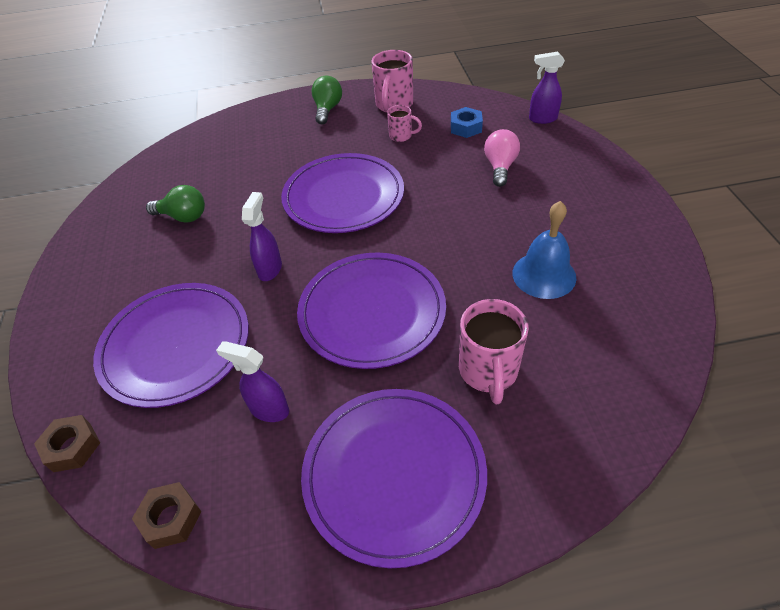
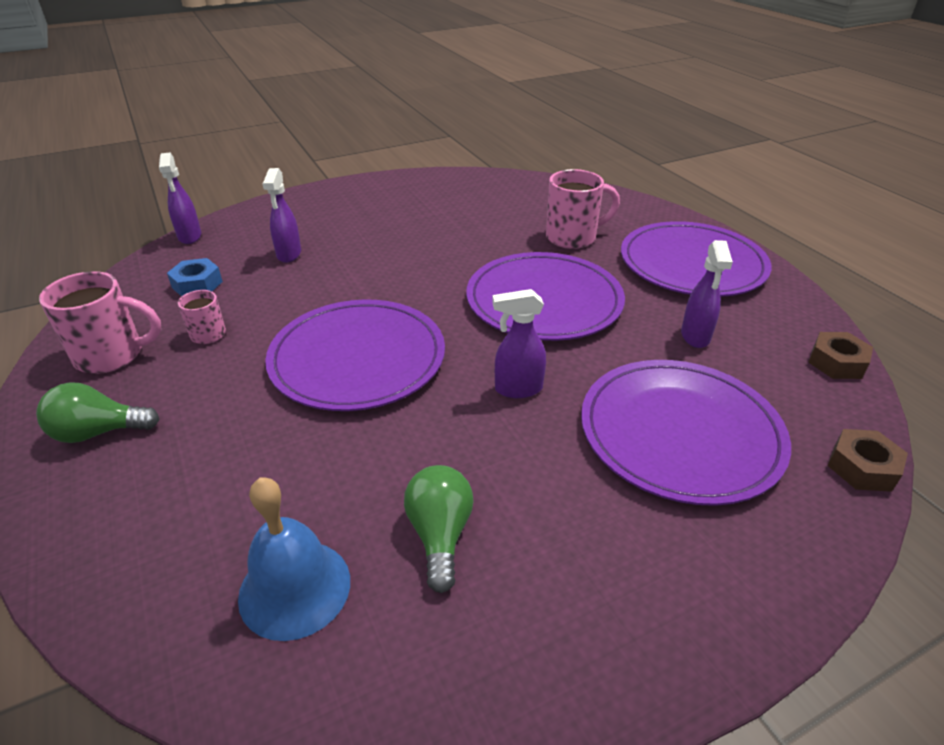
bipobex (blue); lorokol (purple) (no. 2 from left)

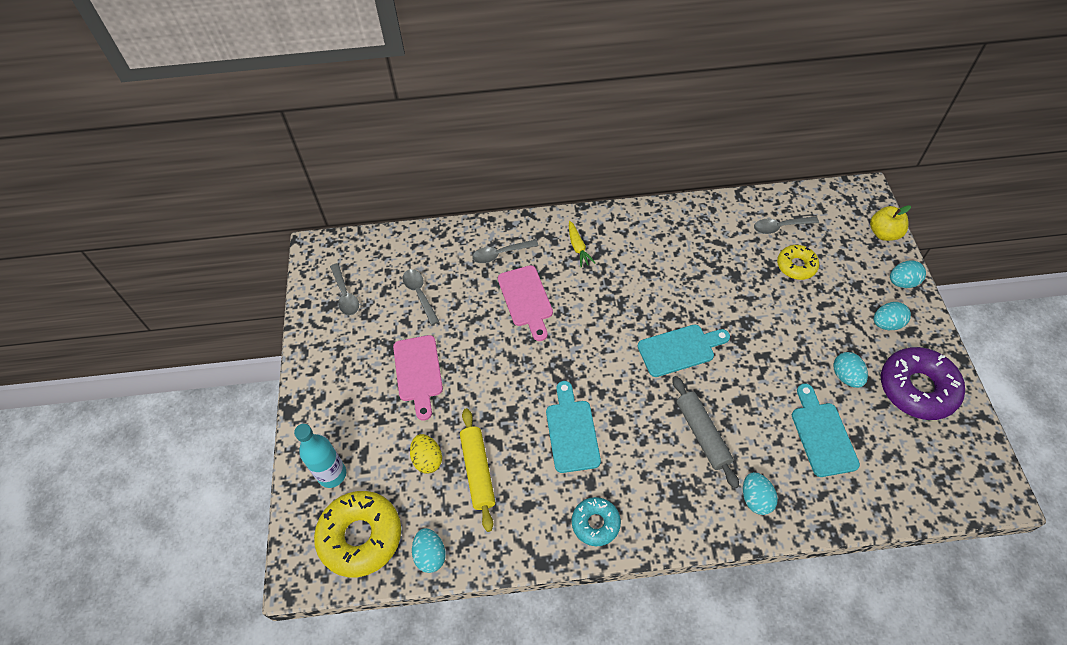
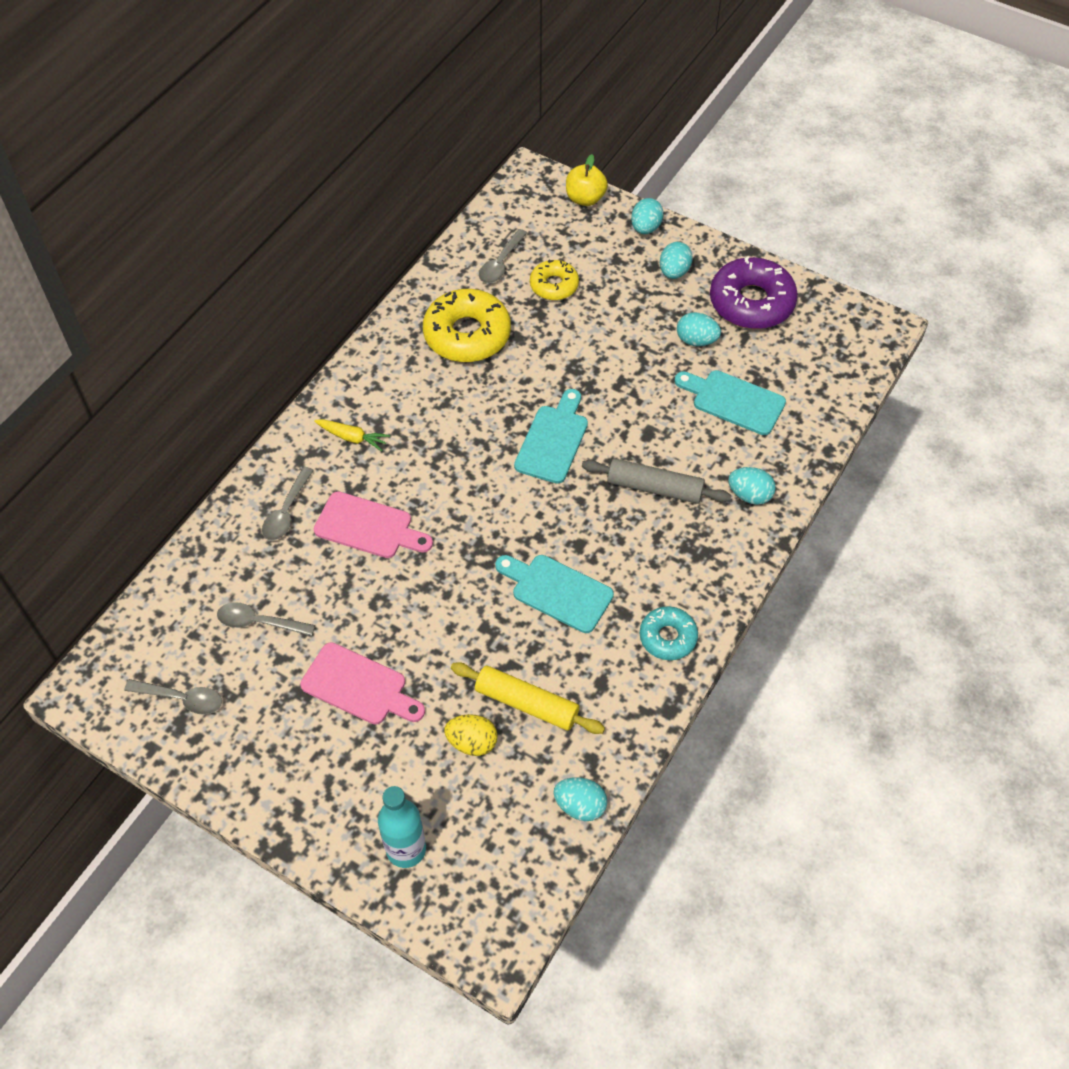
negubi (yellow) (no. 1 from left)

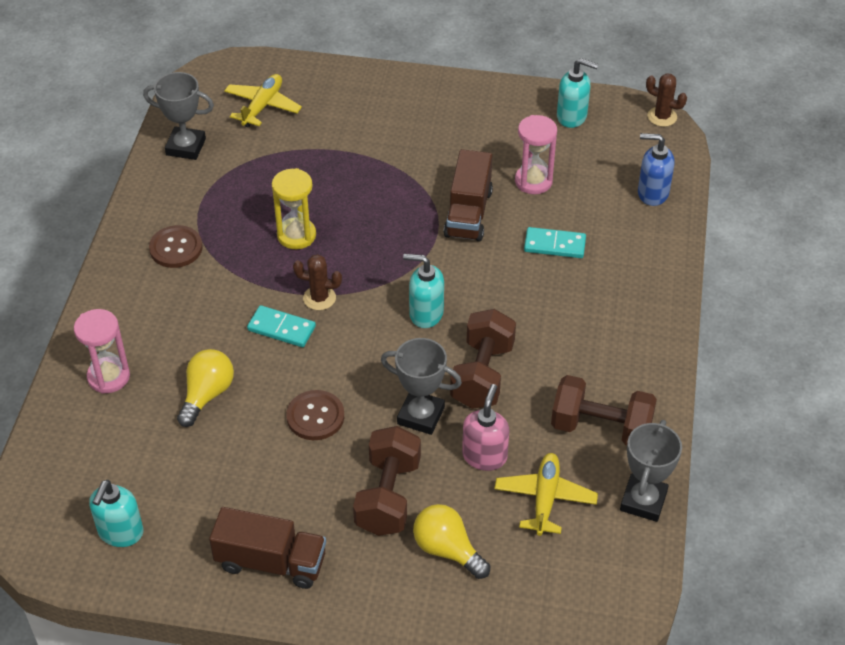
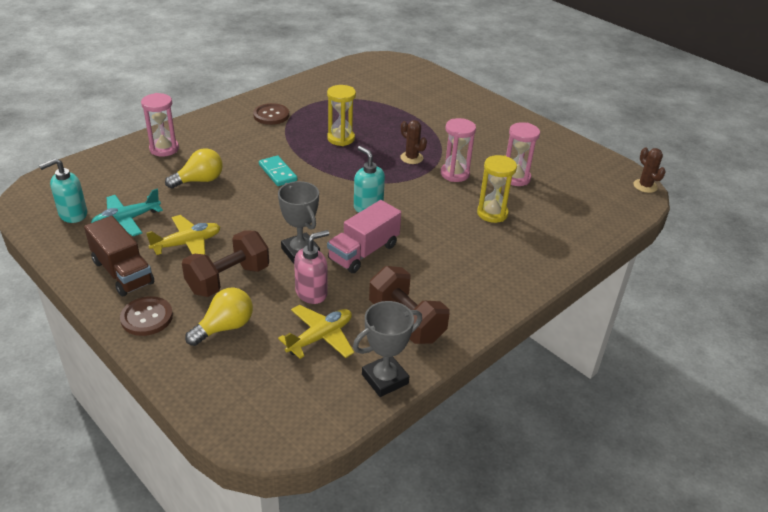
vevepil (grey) (no. 1 from left in the first image); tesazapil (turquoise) (no. 3 from left in the first image); tesazapil (blue); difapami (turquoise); difapami (yellow) (no. 1 from left); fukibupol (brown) (no. 1 from left); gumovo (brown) (no. 1 from left); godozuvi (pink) (no. 2 from left); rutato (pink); godozuvi (yellow) (no. 2 from left); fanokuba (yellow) (no. 2 from left)

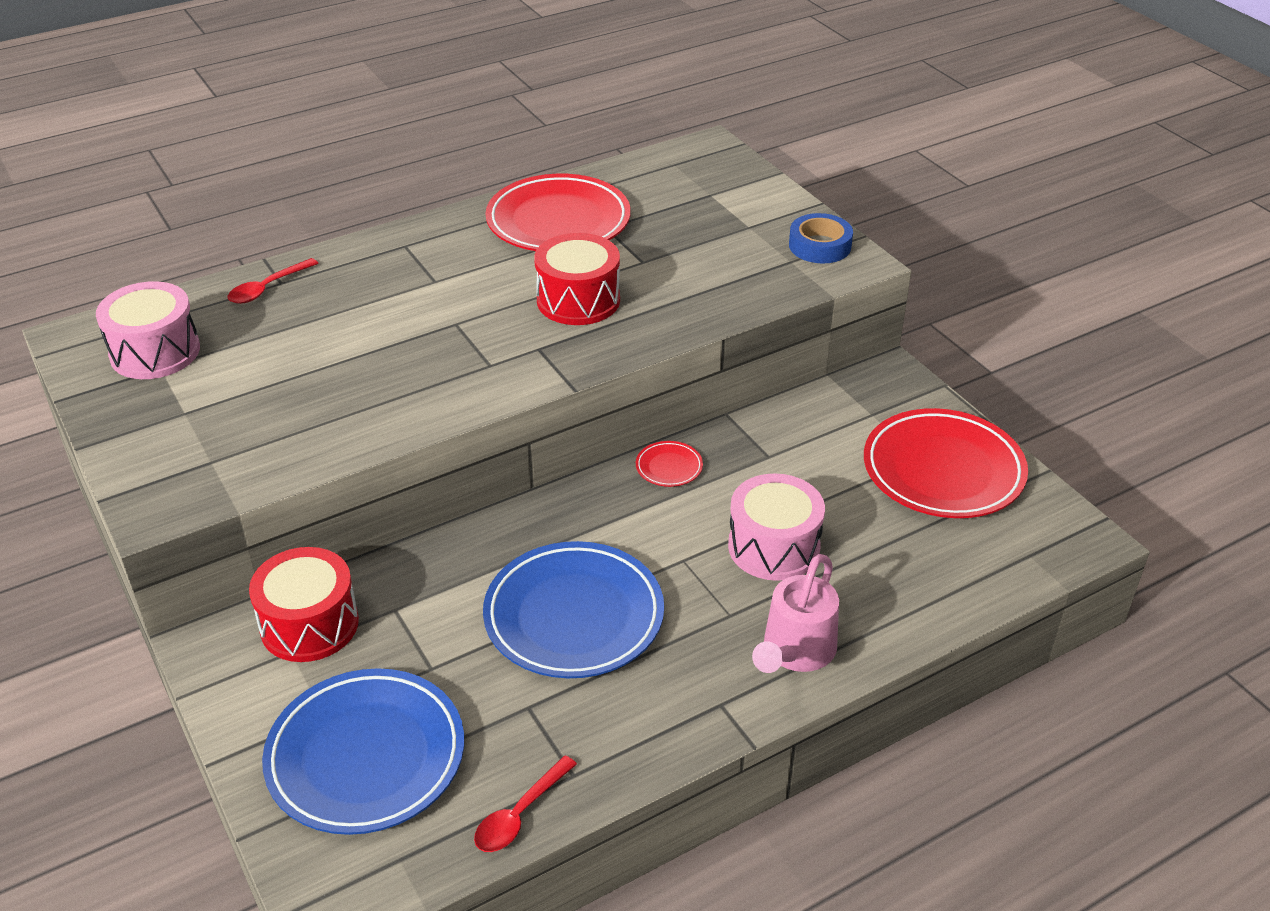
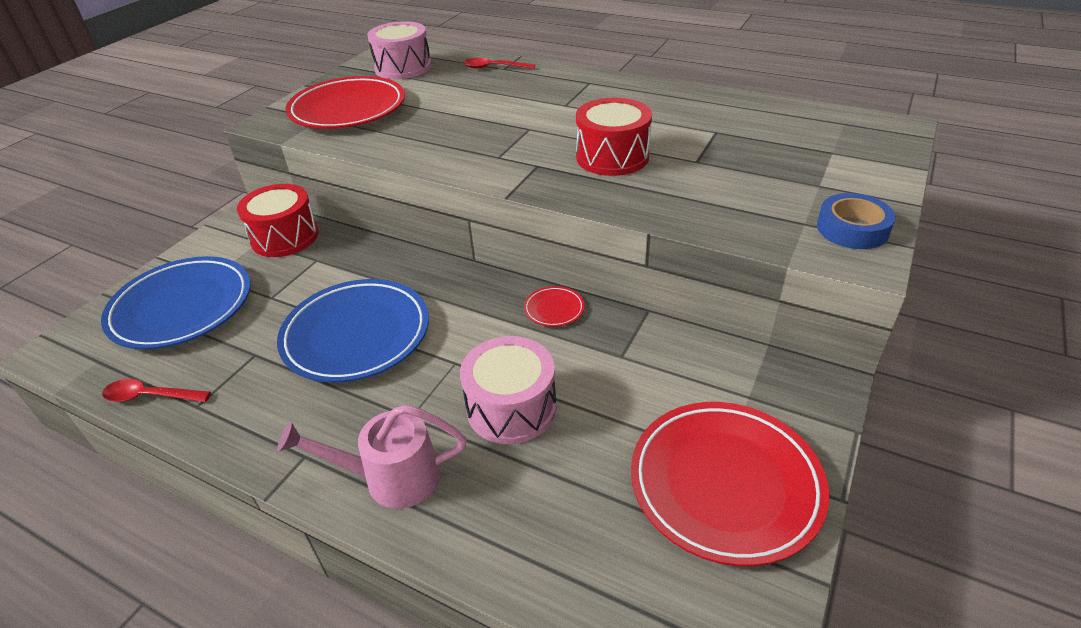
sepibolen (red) (no. 1 from left)

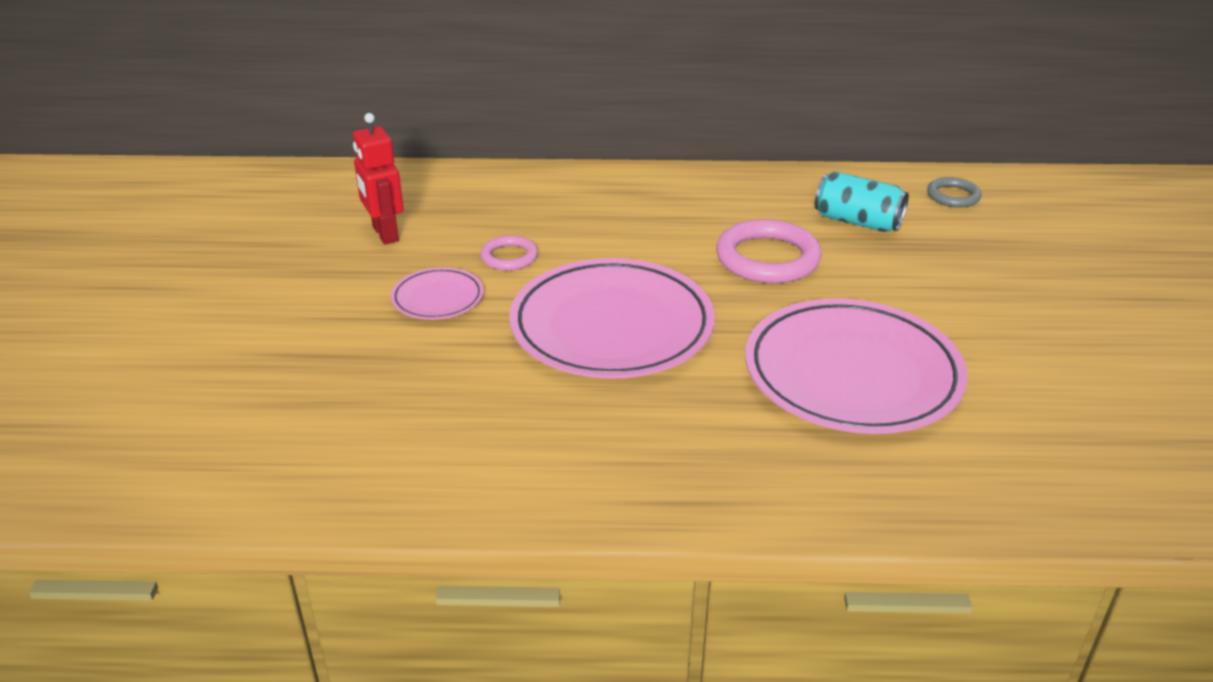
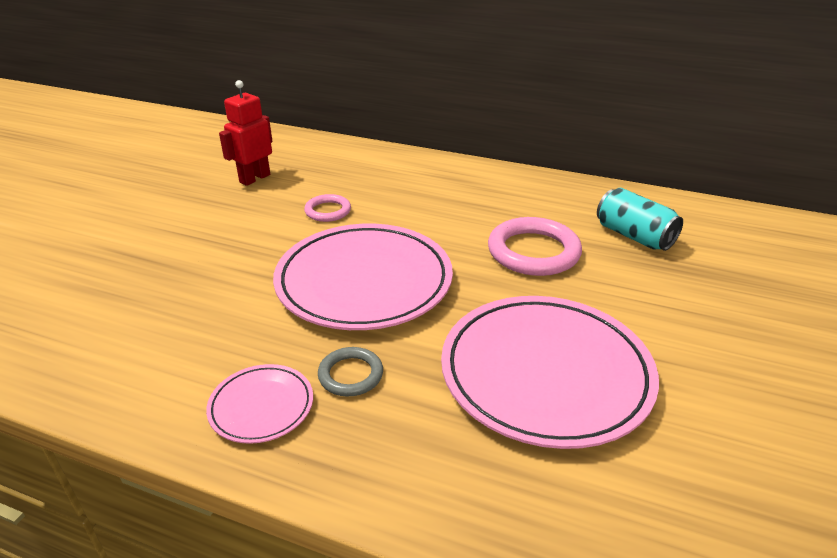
sepibolen (pink) (no. 1 from left); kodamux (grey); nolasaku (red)

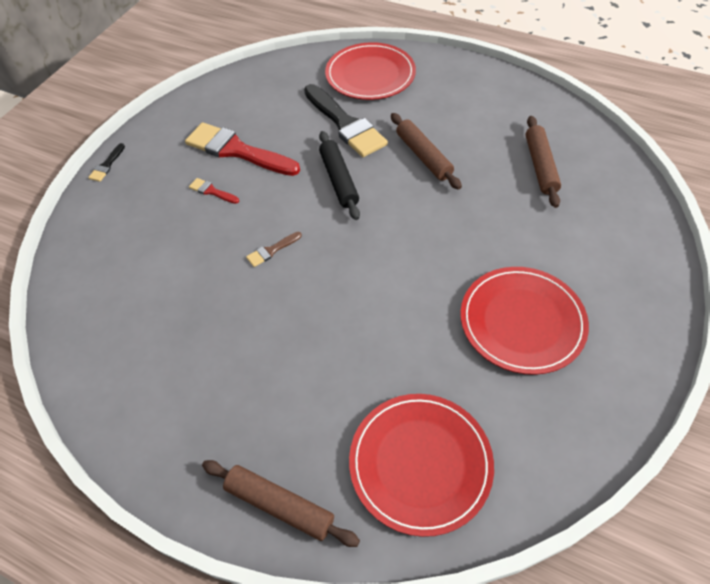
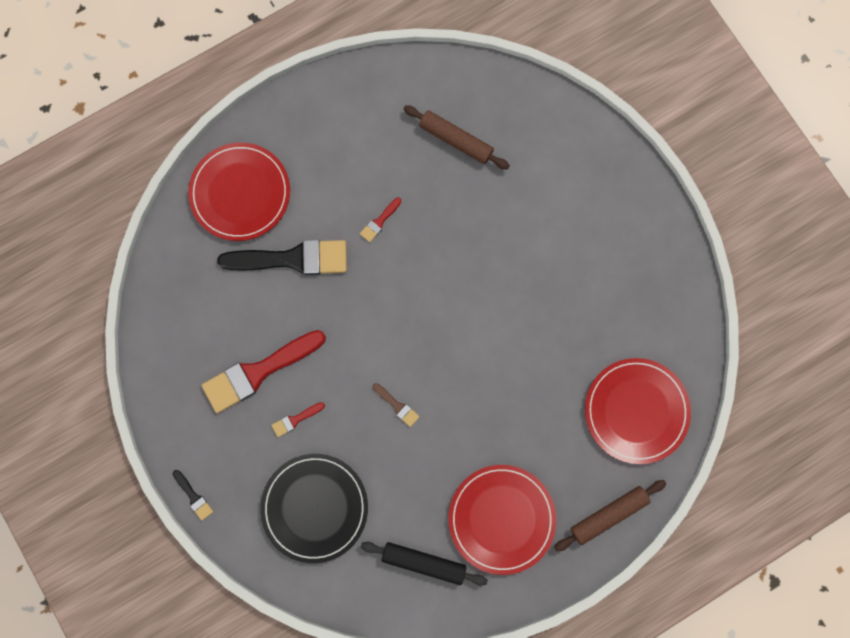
sepibolen (black); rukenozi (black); sepibolen (red) (no. 2 from left); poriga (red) (no. 3 from left); poriga (brown)

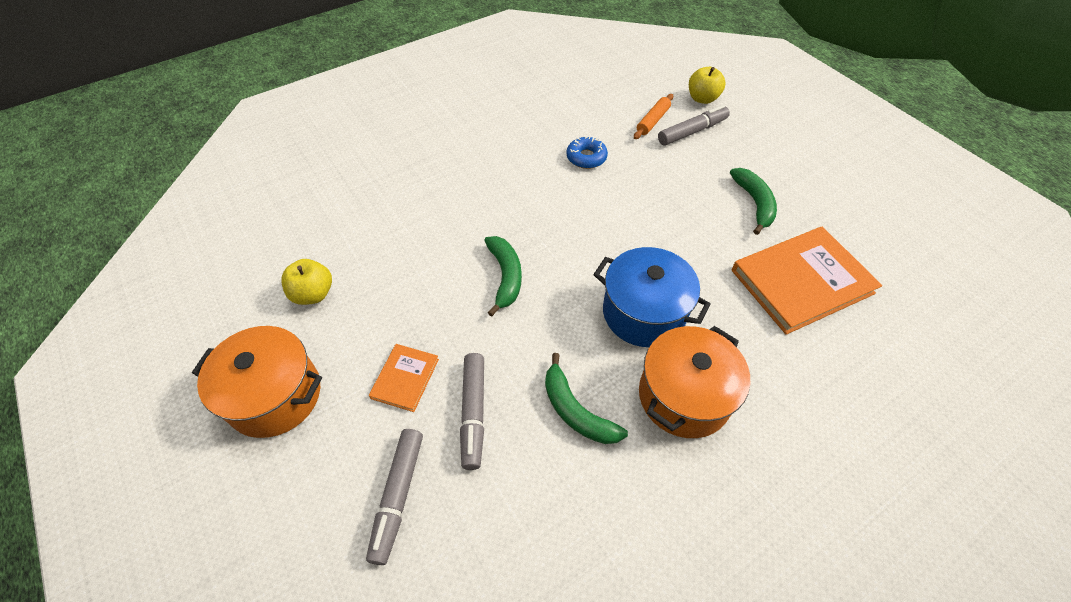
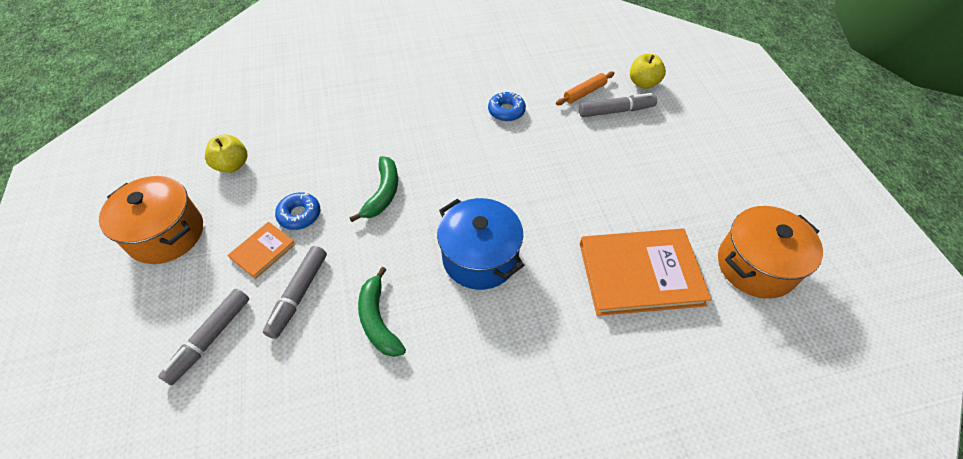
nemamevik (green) (no. 3 from left in the first image); negubi (blue) (no. 1 from left); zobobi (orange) (no. 2 from left)

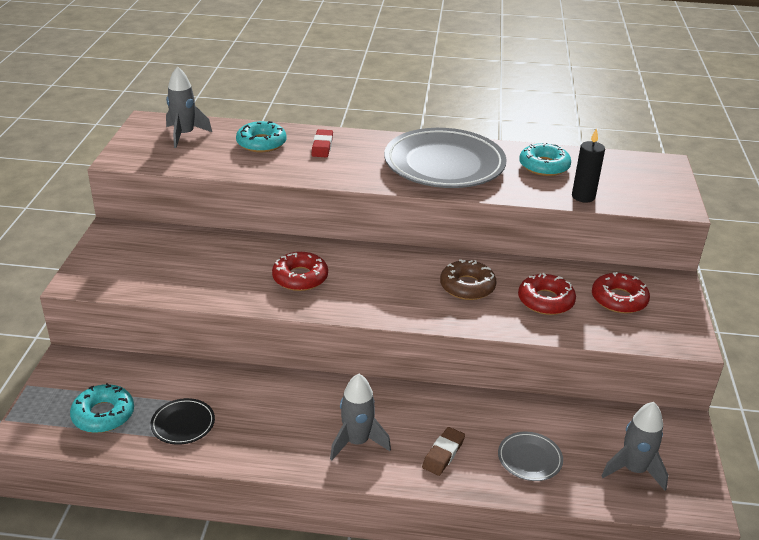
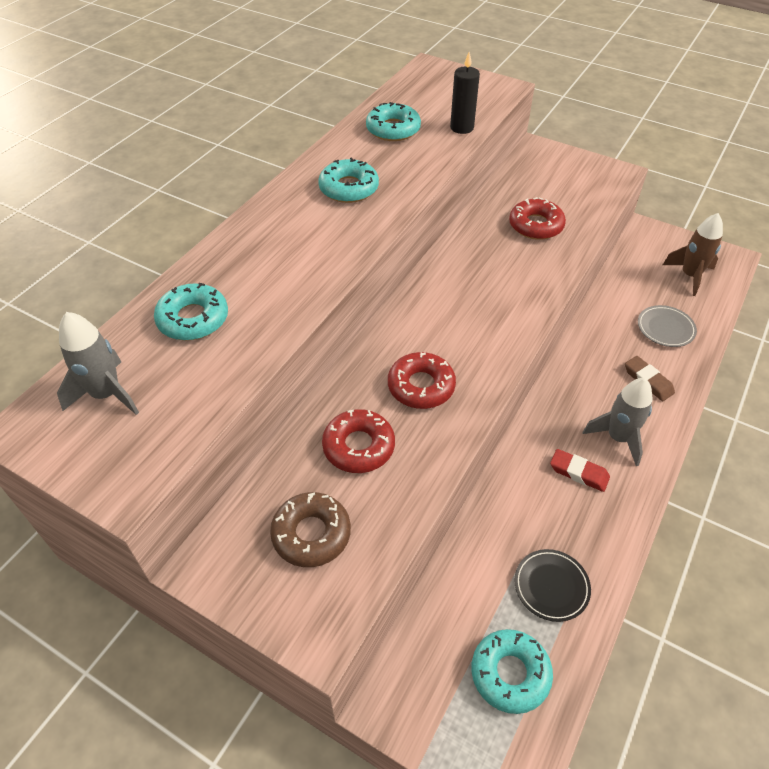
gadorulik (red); negubi (brown); negubi (red) (no. 1 from left); negubi (turquoise) (no. 2 from left); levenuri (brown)

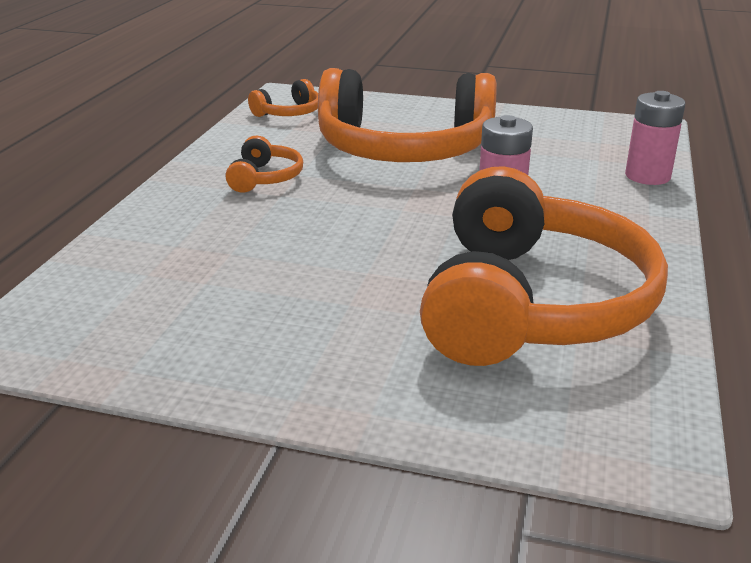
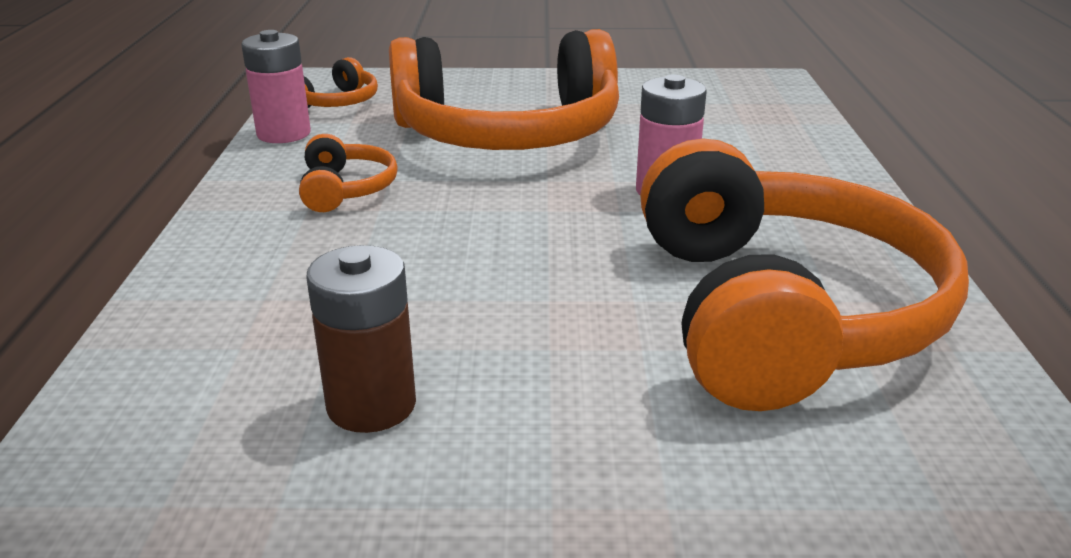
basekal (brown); basekal (pink) (no. 1 from left)

